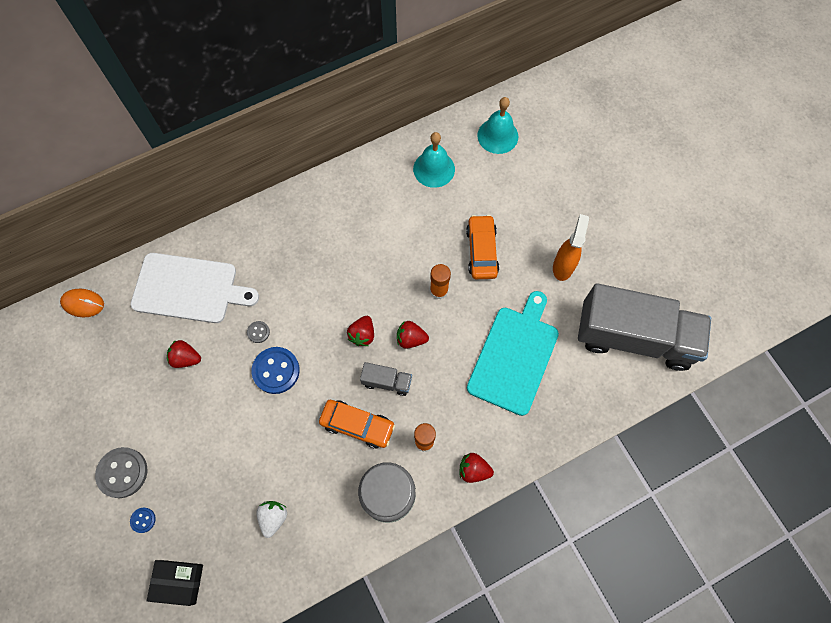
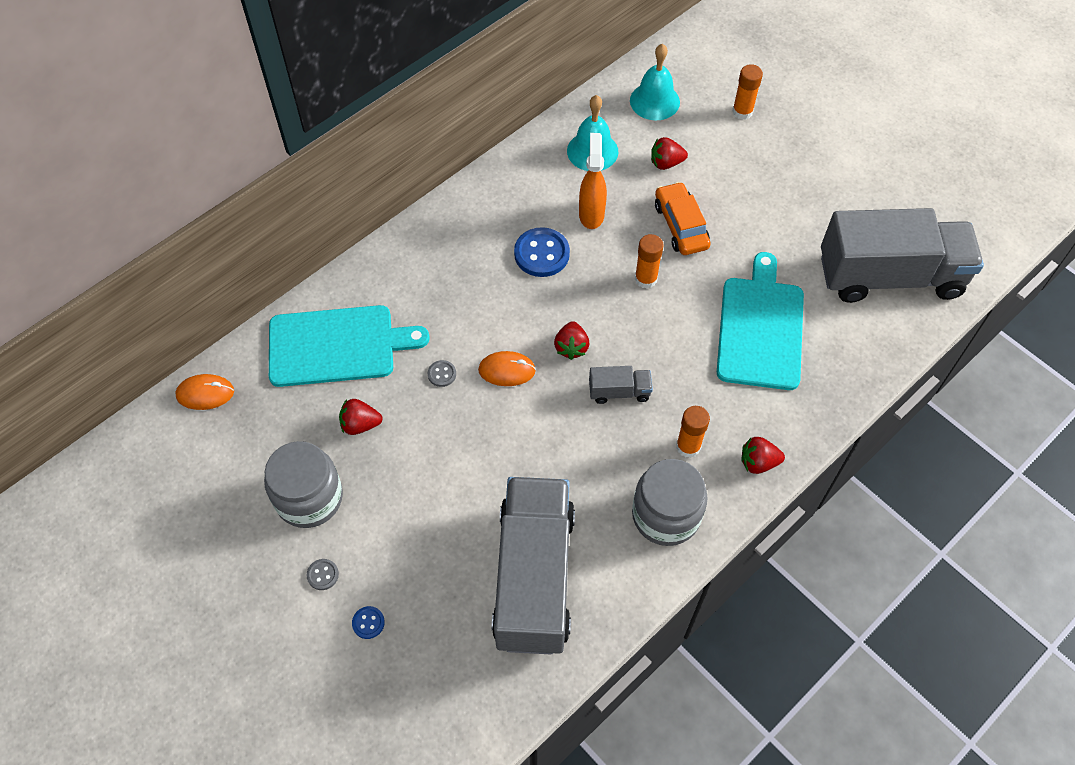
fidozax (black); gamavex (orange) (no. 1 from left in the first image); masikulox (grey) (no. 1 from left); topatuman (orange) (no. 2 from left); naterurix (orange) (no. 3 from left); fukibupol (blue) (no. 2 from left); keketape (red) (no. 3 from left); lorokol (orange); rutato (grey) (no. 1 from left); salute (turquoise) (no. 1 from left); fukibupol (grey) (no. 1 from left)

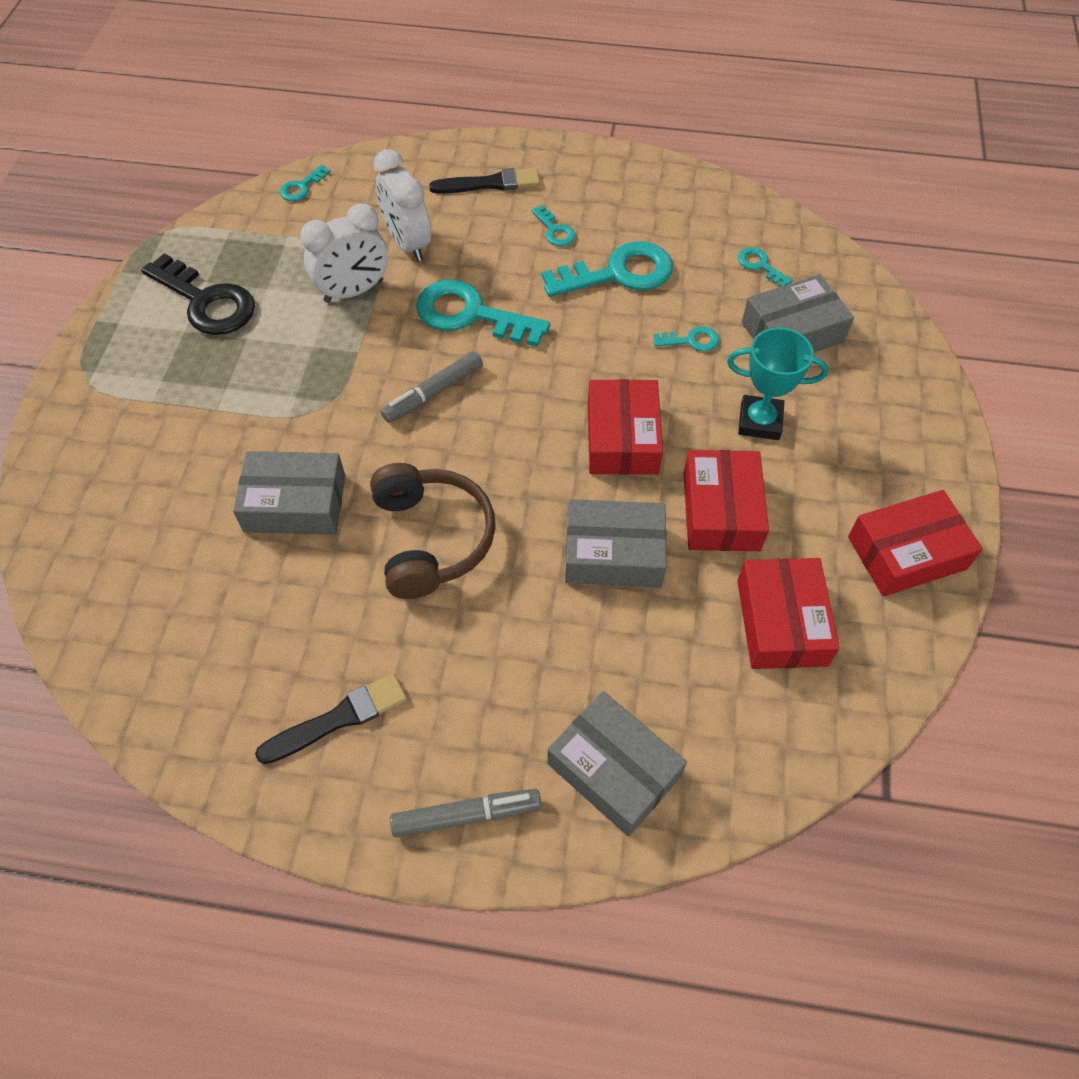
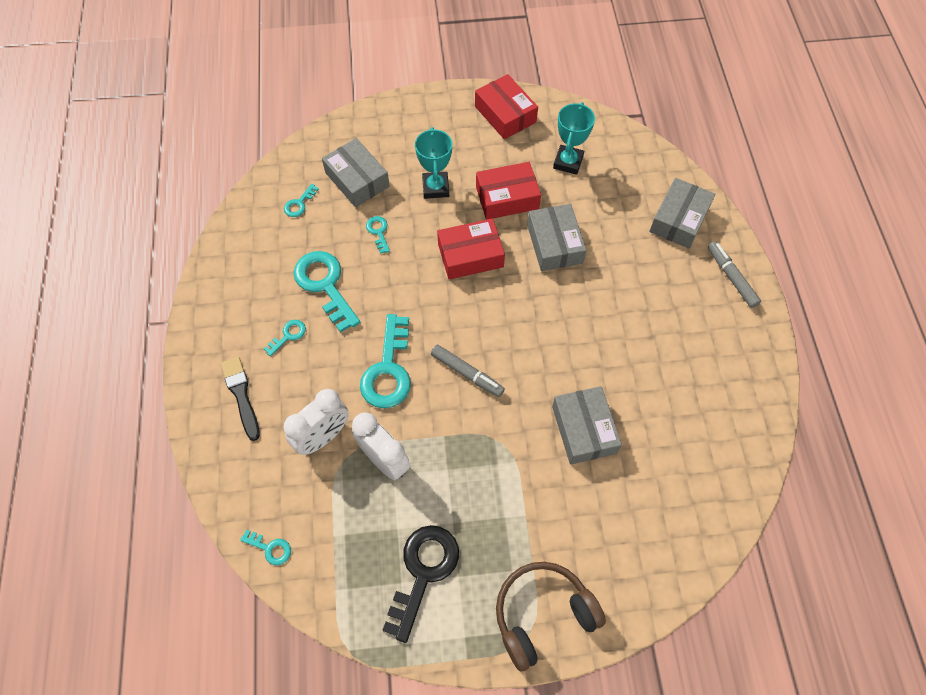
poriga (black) (no. 1 from left in the first image); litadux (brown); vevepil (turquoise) (no. 2 from left)

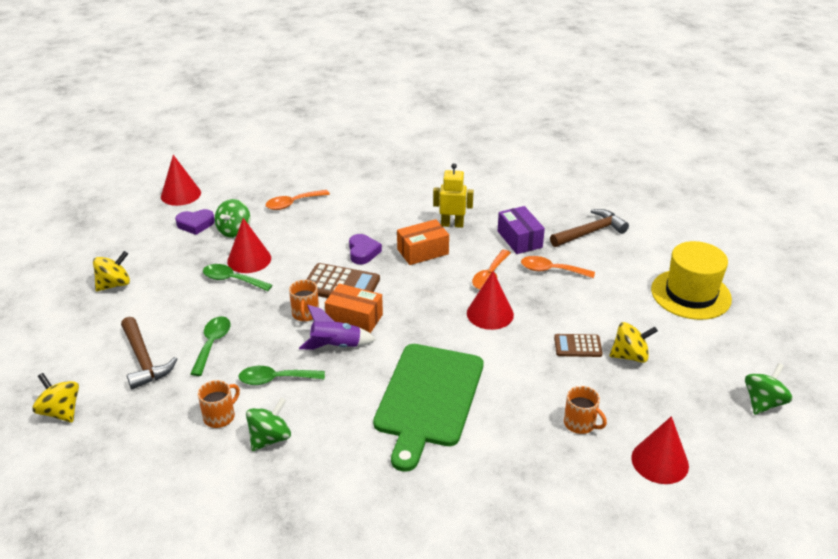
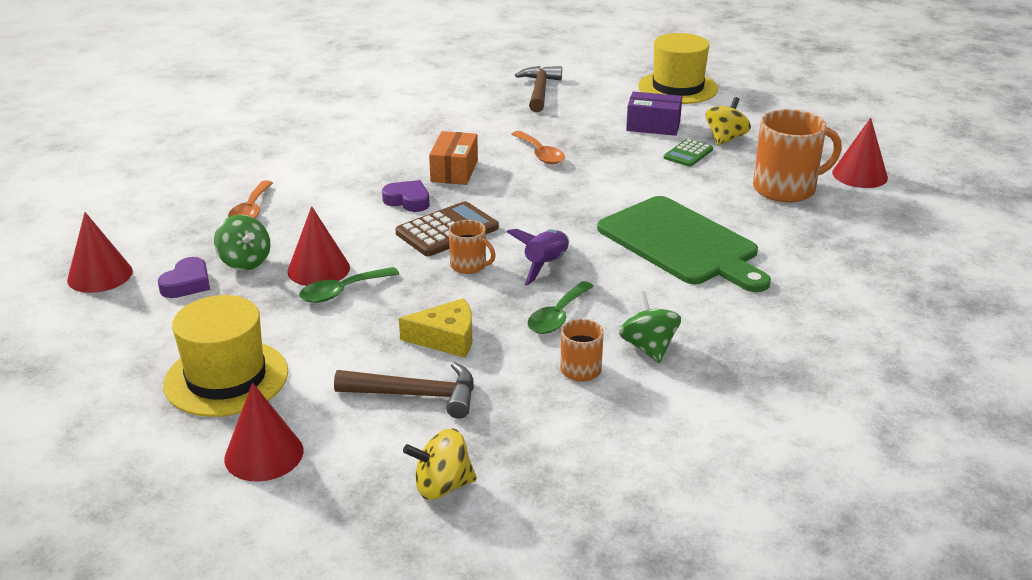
fidozax (orange) (no. 1 from left in the first image); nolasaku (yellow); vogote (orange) (no. 3 from left in the first image); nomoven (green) (no. 3 from left in the first image); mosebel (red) (no. 2 from left); fidozax (purple); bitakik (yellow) (no. 1 from left); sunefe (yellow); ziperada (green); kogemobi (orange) (no. 3 from left)

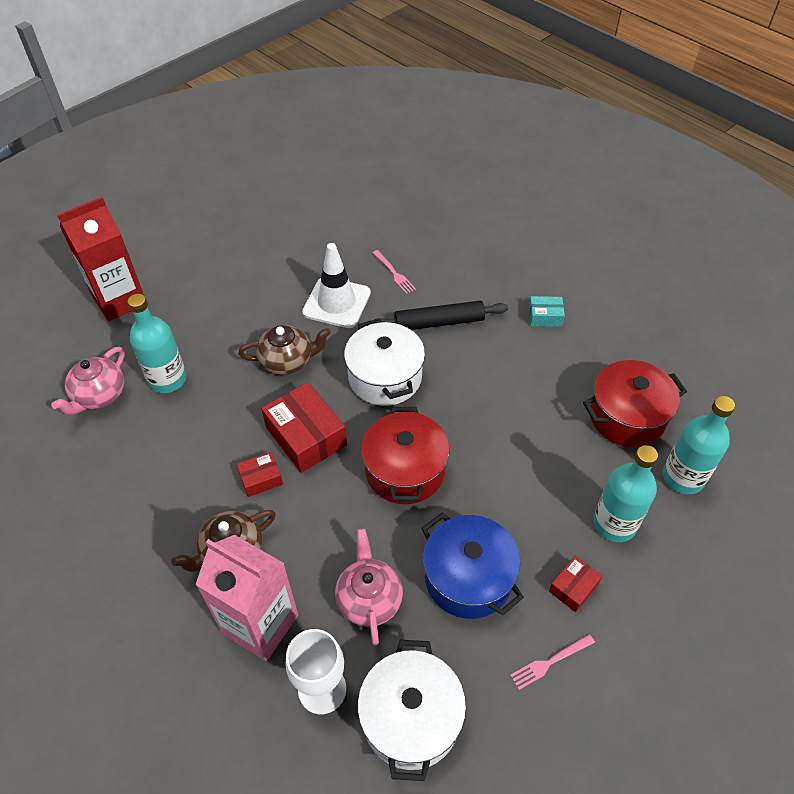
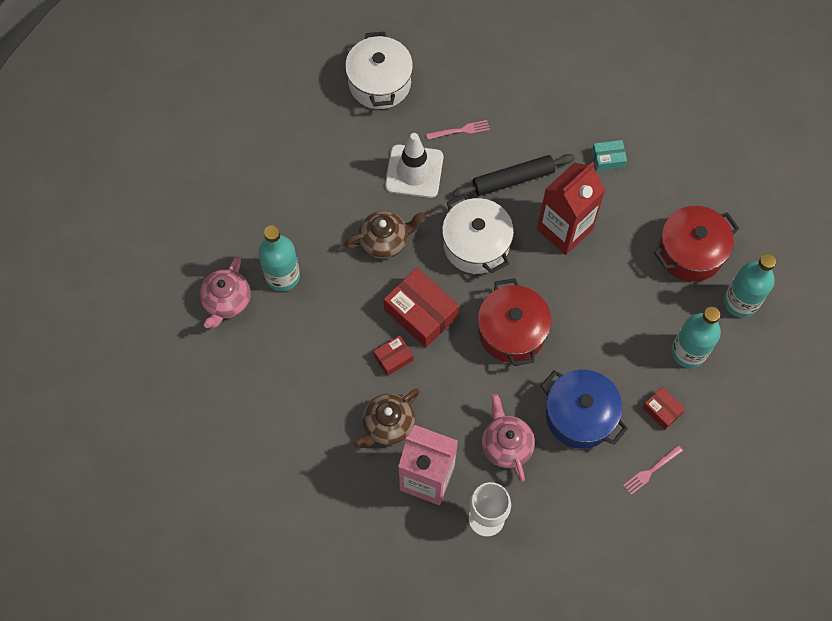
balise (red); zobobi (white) (no. 1 from left); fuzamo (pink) (no. 1 from left); fidozax (red) (no. 3 from left)

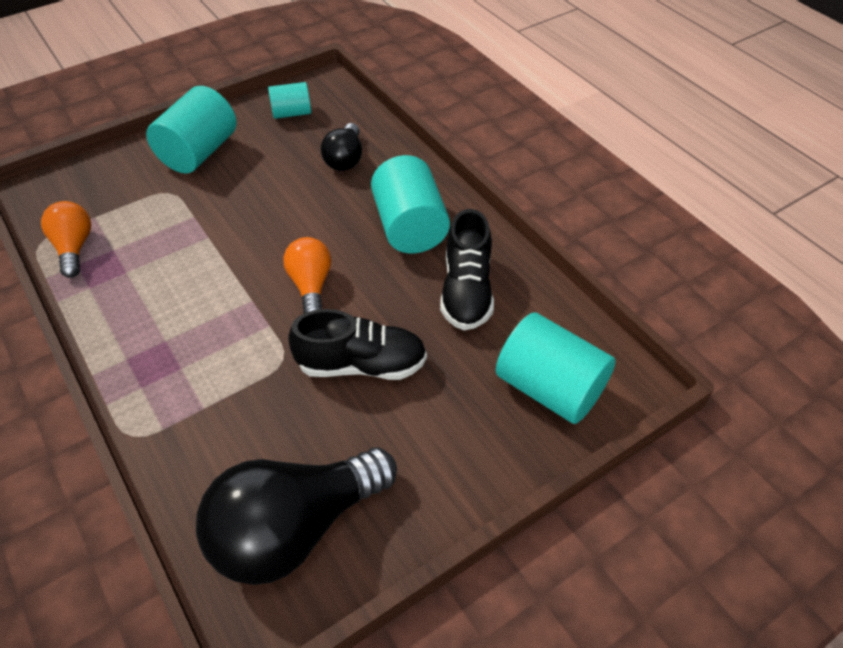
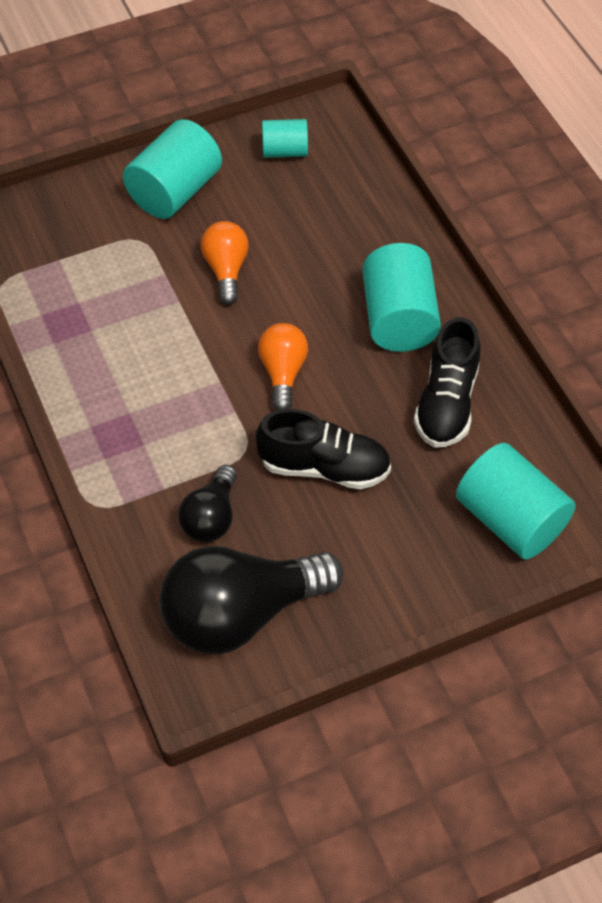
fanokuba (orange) (no. 1 from left); fanokuba (black) (no. 1 from left)

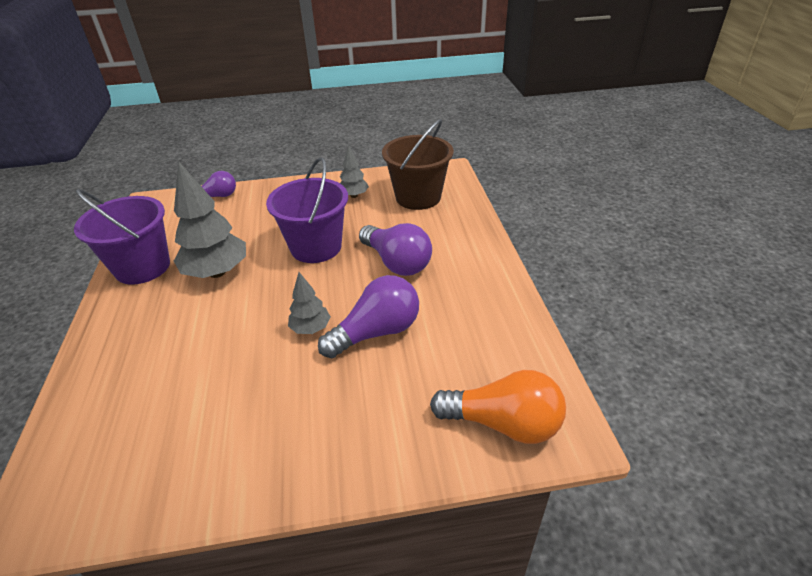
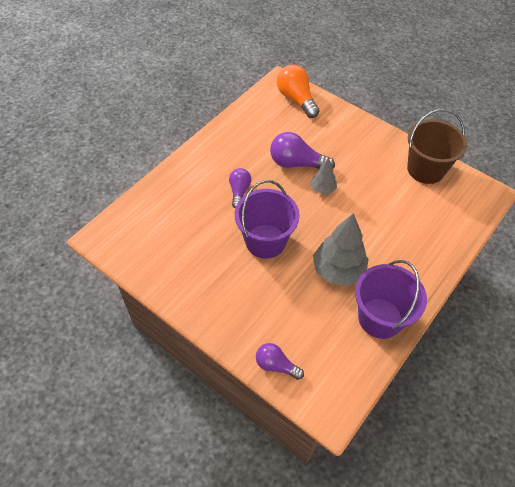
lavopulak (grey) (no. 3 from left in the first image); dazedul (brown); fanokuba (purple) (no. 1 from left)

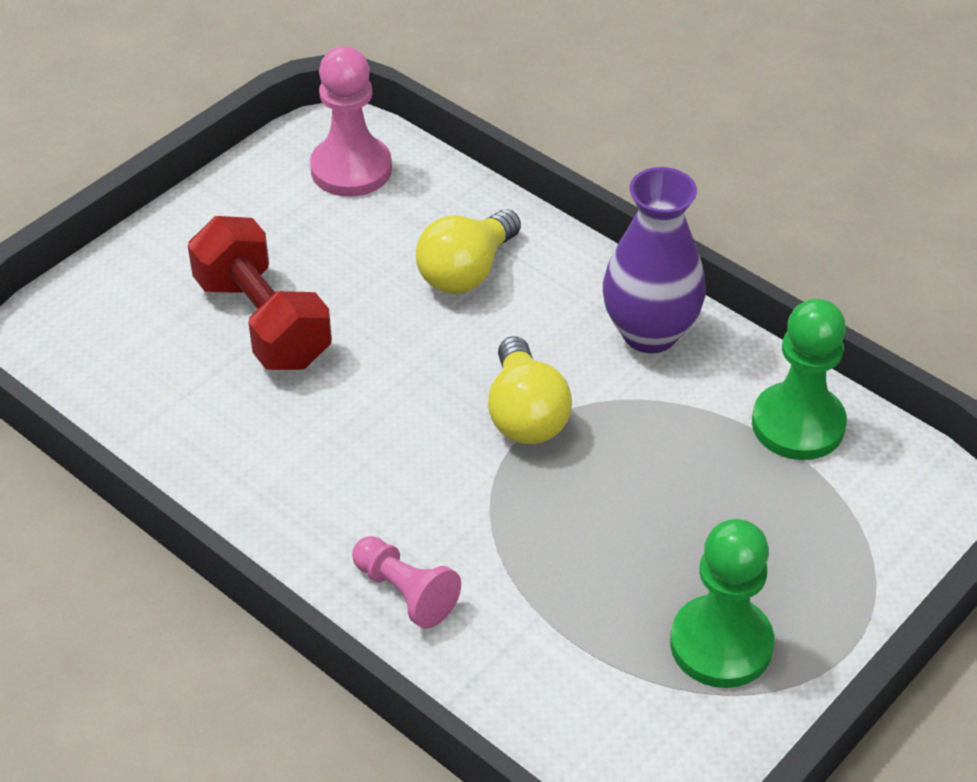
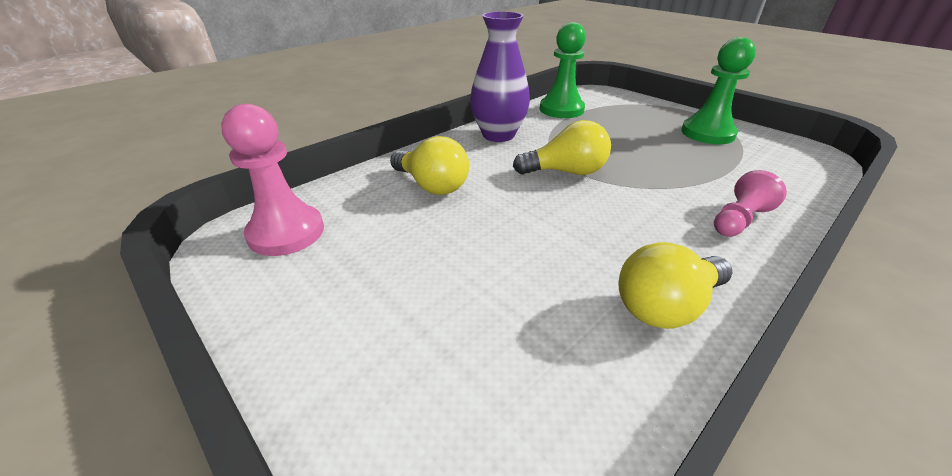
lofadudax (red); fanokuba (yellow) (no. 3 from left)

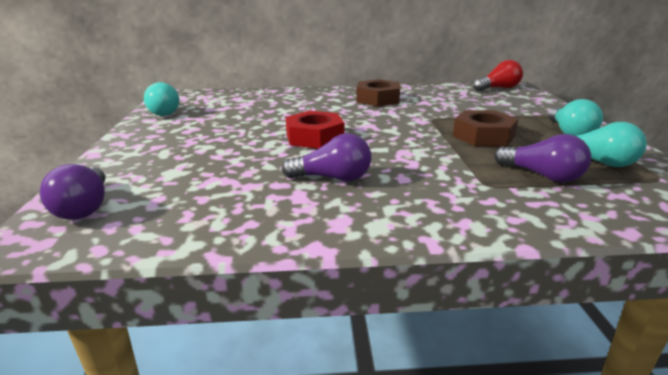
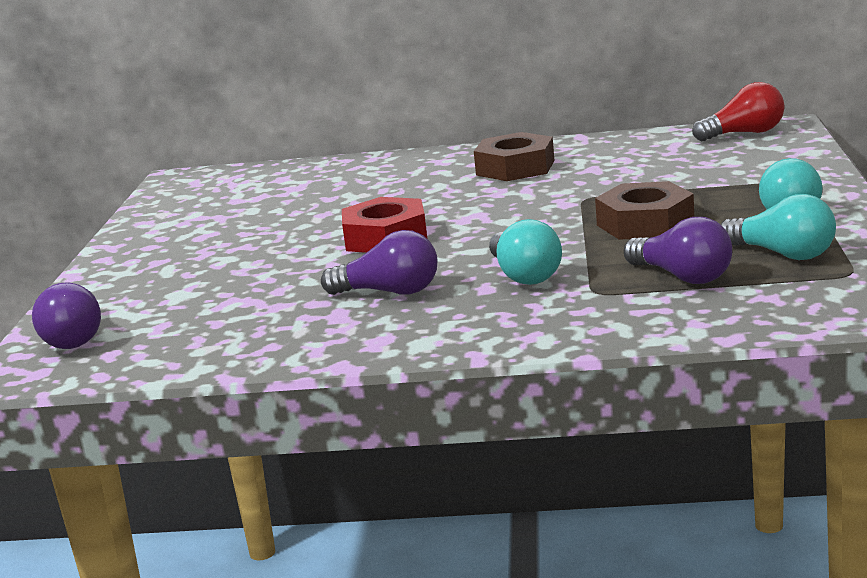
fanokuba (turquoise) (no. 1 from left)

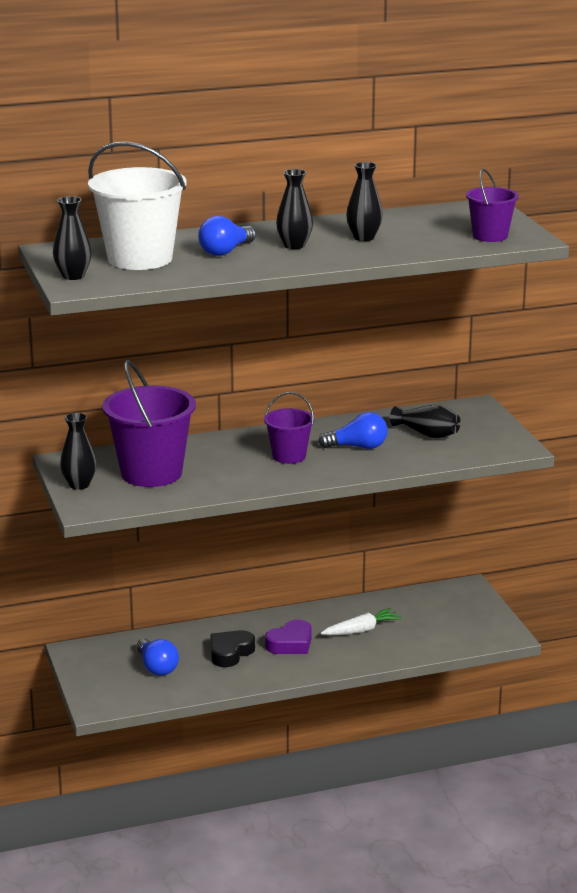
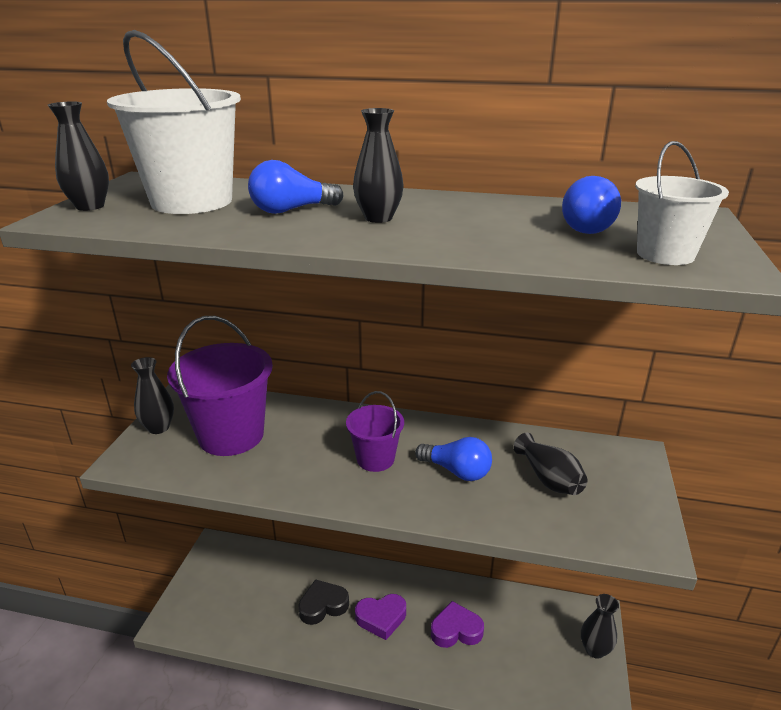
fanokuba (blue) (no. 3 from left); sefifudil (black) (no. 5 from left); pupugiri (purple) (no. 2 from left); dazedul (white) (no. 2 from left)

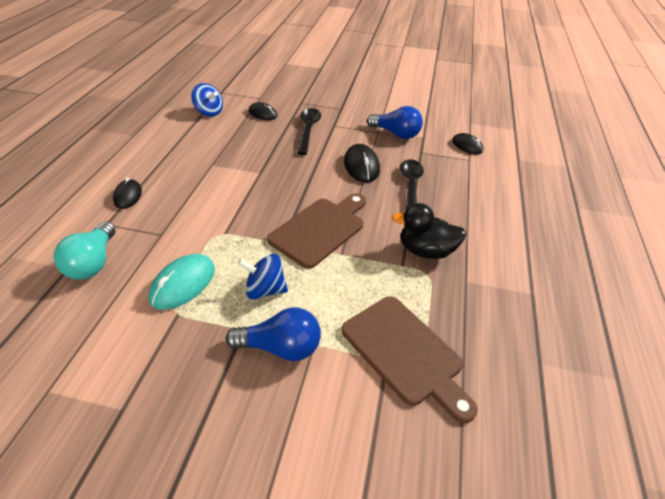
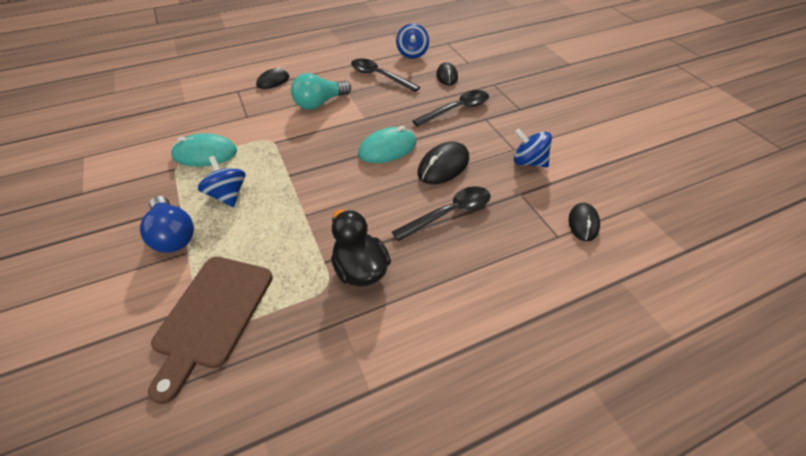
salute (brown) (no. 1 from left in the first image); vogote (black) (no. 1 from left); topatuman (turquoise) (no. 2 from left); fanokuba (turquoise); nomoven (blue) (no. 3 from left)

